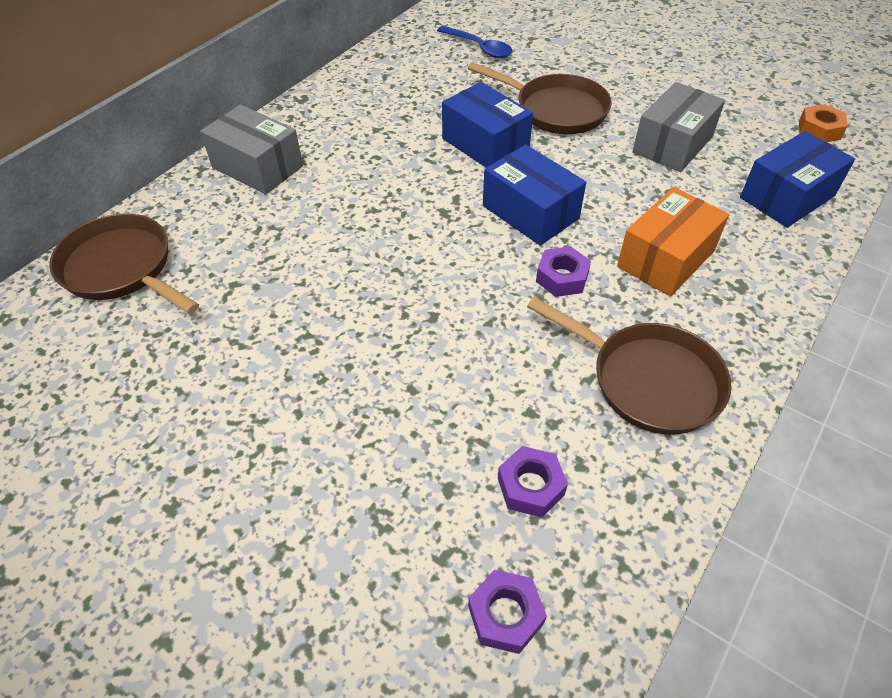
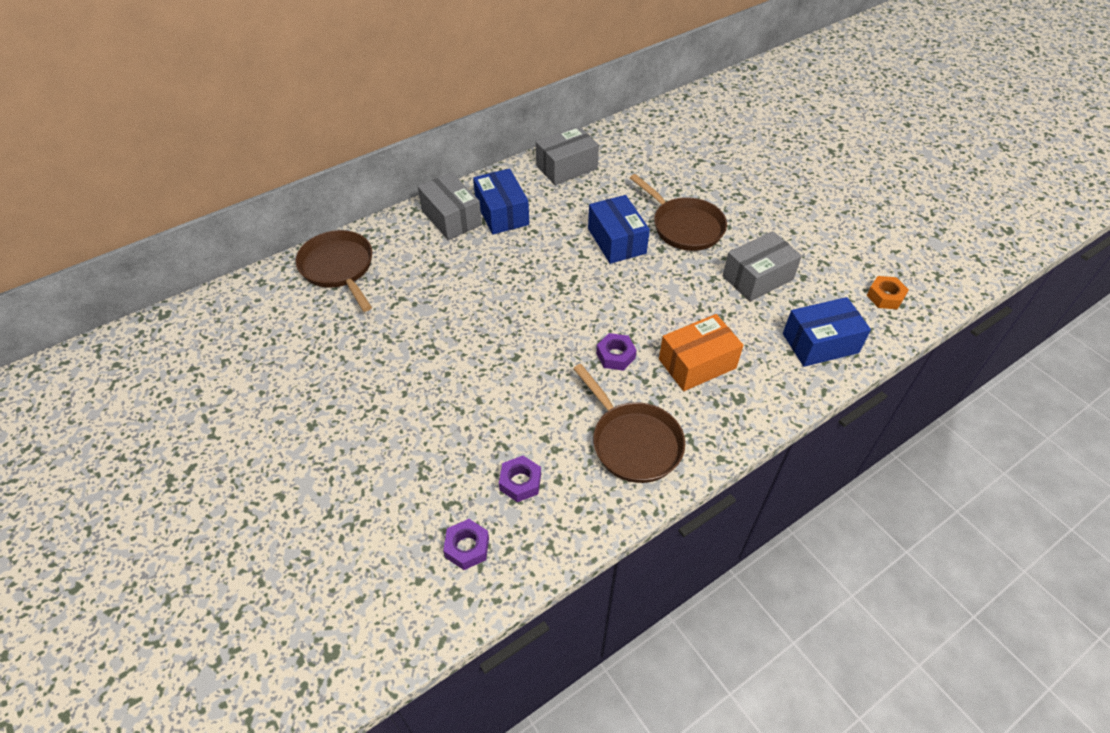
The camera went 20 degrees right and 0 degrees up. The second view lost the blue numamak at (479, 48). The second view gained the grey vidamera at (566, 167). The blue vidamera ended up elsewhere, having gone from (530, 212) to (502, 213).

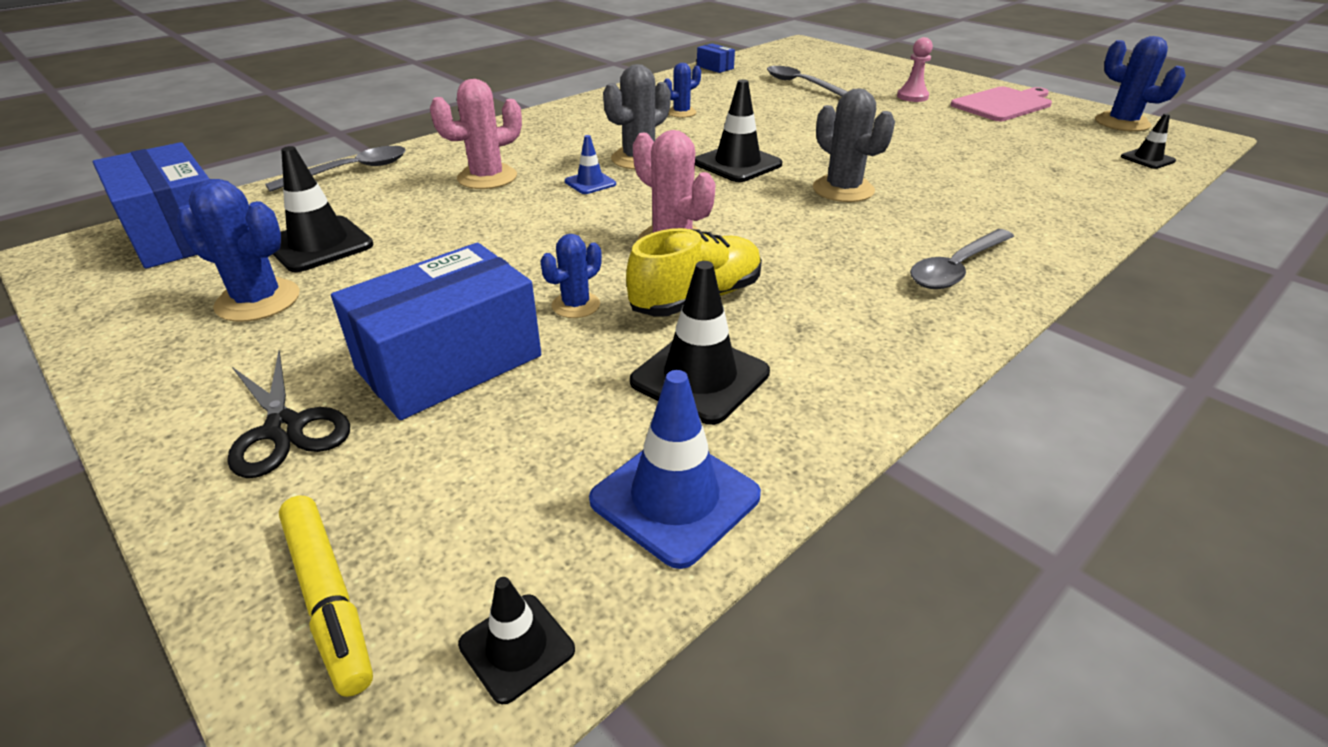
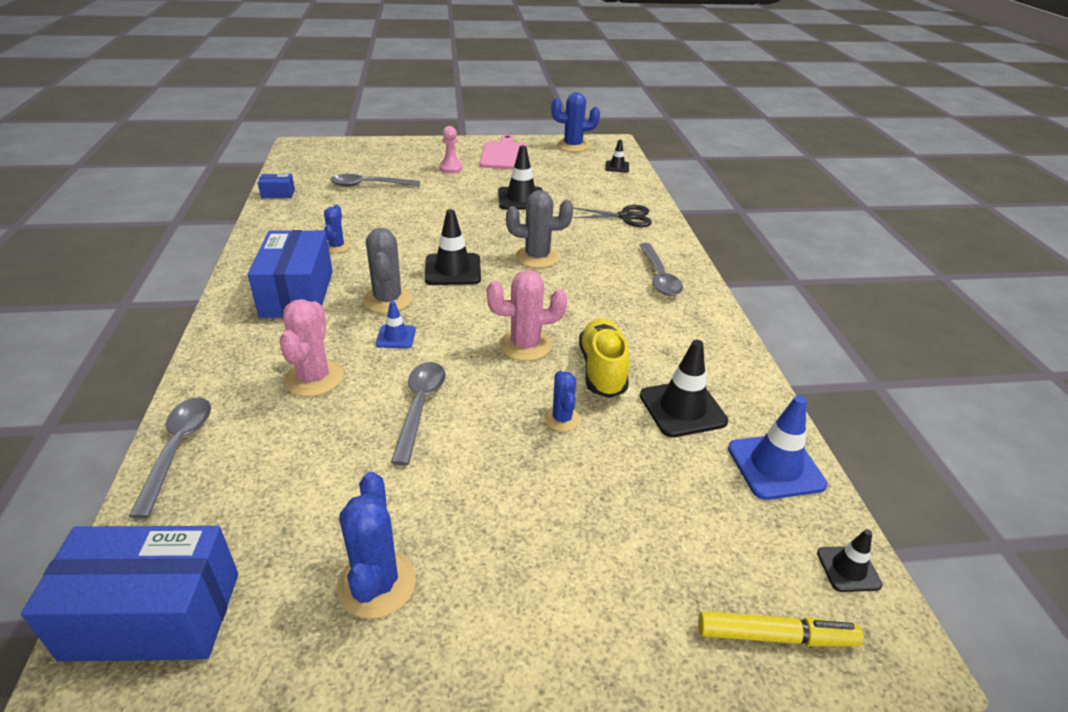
The camera went 55 degrees left and 0 degrees up. The second view gained the grey numamak at (420, 407). The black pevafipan ended up elsewhere, having gone from (284, 429) to (626, 217). The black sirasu ended up elsewhere, having gone from (319, 244) to (521, 199). The blue vidamera ended up elsewhere, having gone from (449, 363) to (297, 293). The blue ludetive at (258, 301) ended up facing another way, 60 degrees counterclockwise from before.

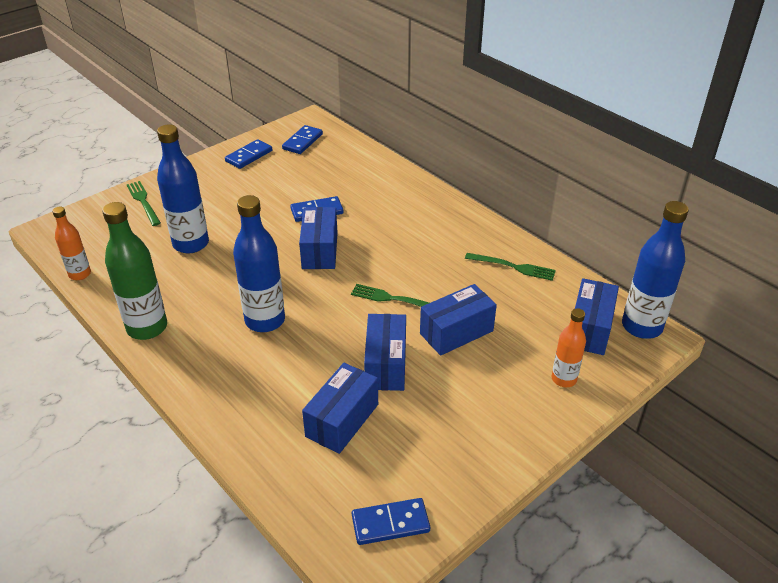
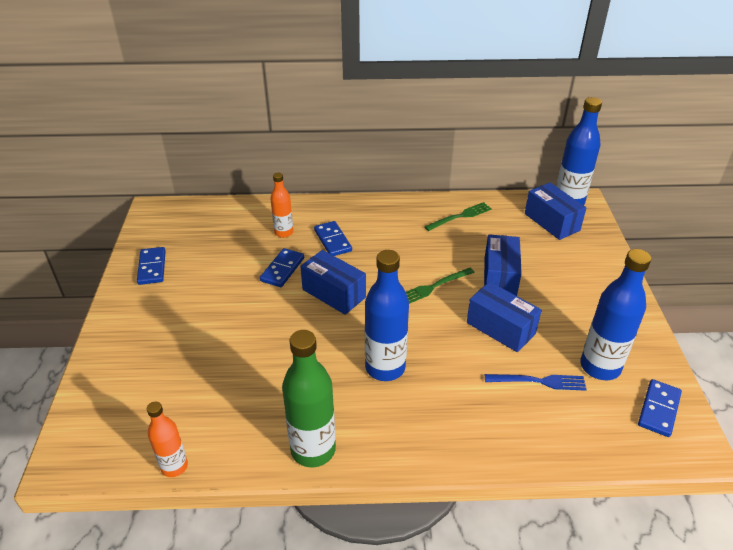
The camera went 50 degrees left and 0 degrees up. The second view lost the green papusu at (143, 202). The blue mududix ended up elsewhere, having gone from (191, 244) to (600, 367). The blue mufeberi ended up elsewhere, having gone from (302, 141) to (332, 240). The orange mududix ended up elsewhere, having gone from (563, 379) to (284, 232). Where the blue vidamera stood at (342, 420), the blue papusu came to stand at (539, 381).

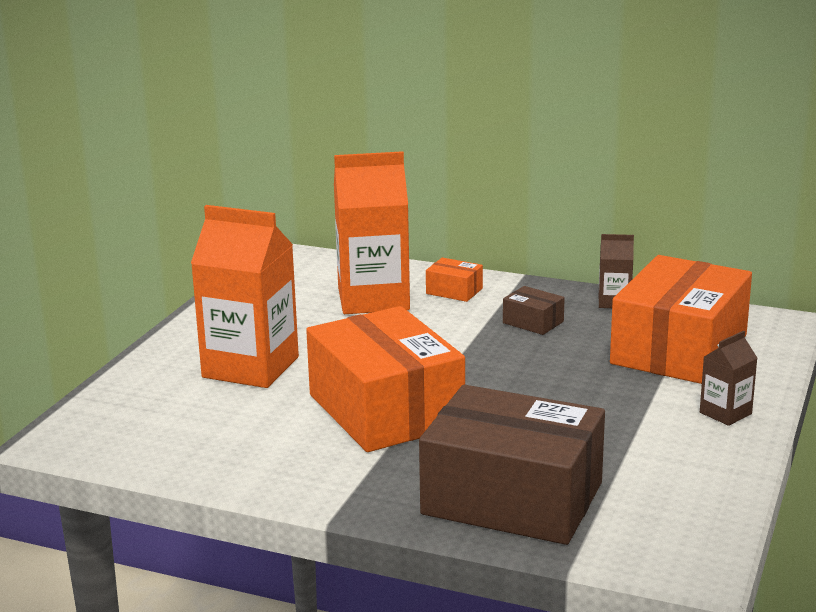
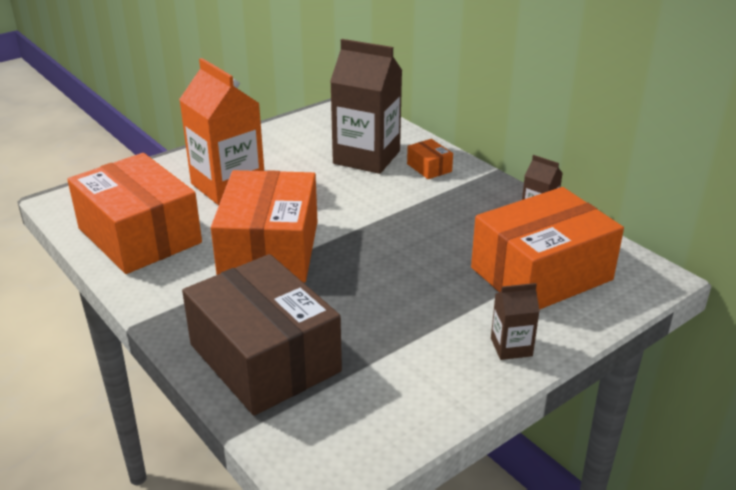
The camera went 30 degrees right and 10 degrees up. The second view lost the brown vidamera at (533, 322). The second view gained the orange vidamera at (139, 235). What was the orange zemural at (373, 299) turned into the brown zemural at (366, 157).

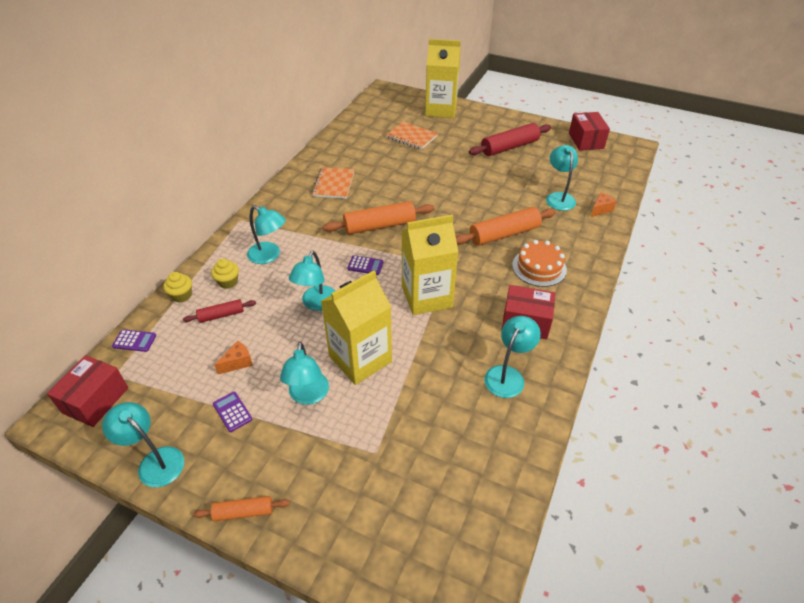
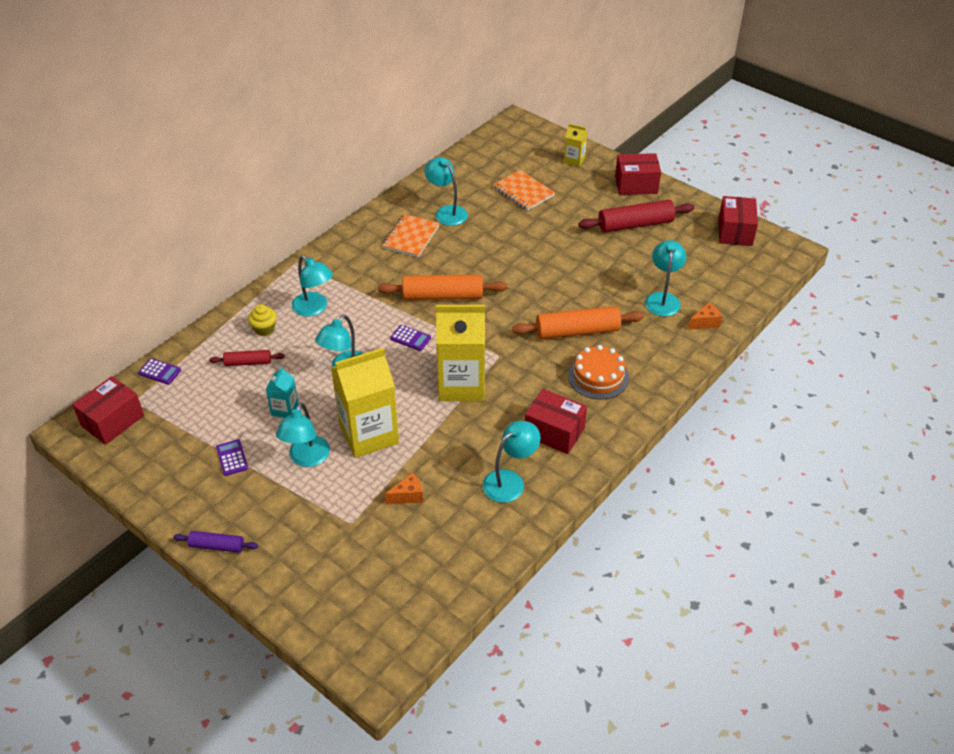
The camera went 15 degrees right and 0 degrees up. The second view lost the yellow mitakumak at (182, 295). The second view gained the turquoise zemural at (285, 409). The second view gained the red vidamera at (636, 185). The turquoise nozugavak ended up elsewhere, having gone from (155, 461) to (446, 212). The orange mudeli ended up elsewhere, having gone from (238, 362) to (408, 496). What was the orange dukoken at (243, 512) turned into the purple dukoken at (217, 546). The size of the yellow zemural at (441, 110) changed by a factor of 0.47.

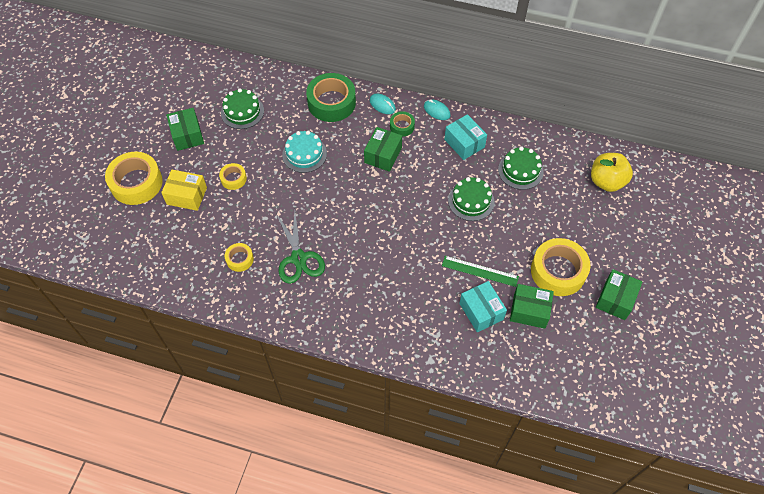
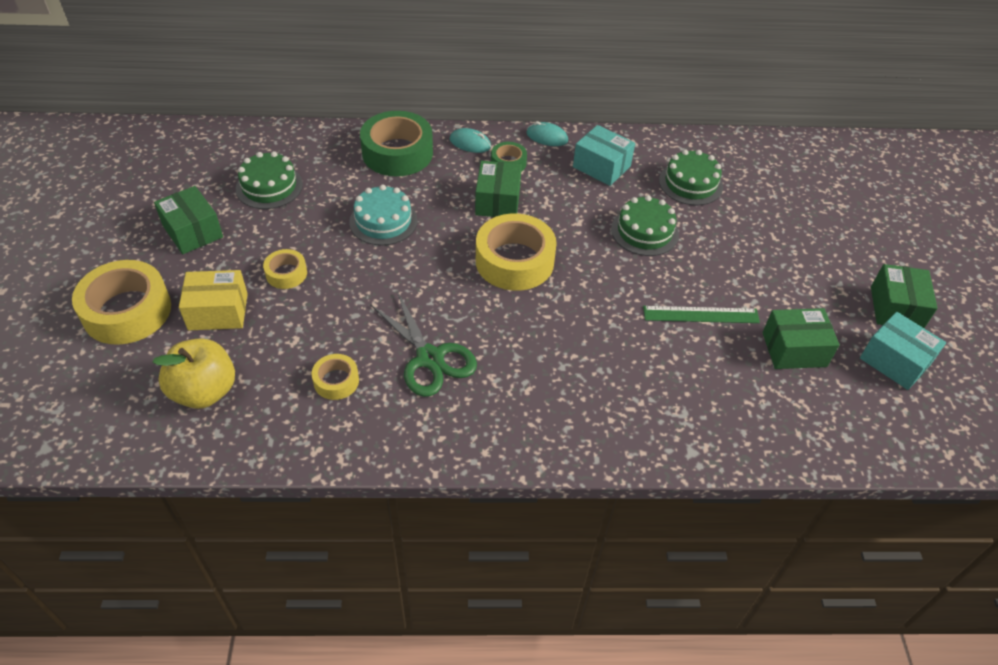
The camera went 20 degrees left and 10 degrees down. The turquoise vidamera ended up elsewhere, having gone from (481, 311) to (895, 361). The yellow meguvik ended up elsewhere, having gone from (558, 271) to (514, 261). The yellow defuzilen ended up elsewhere, having gone from (606, 181) to (204, 391).

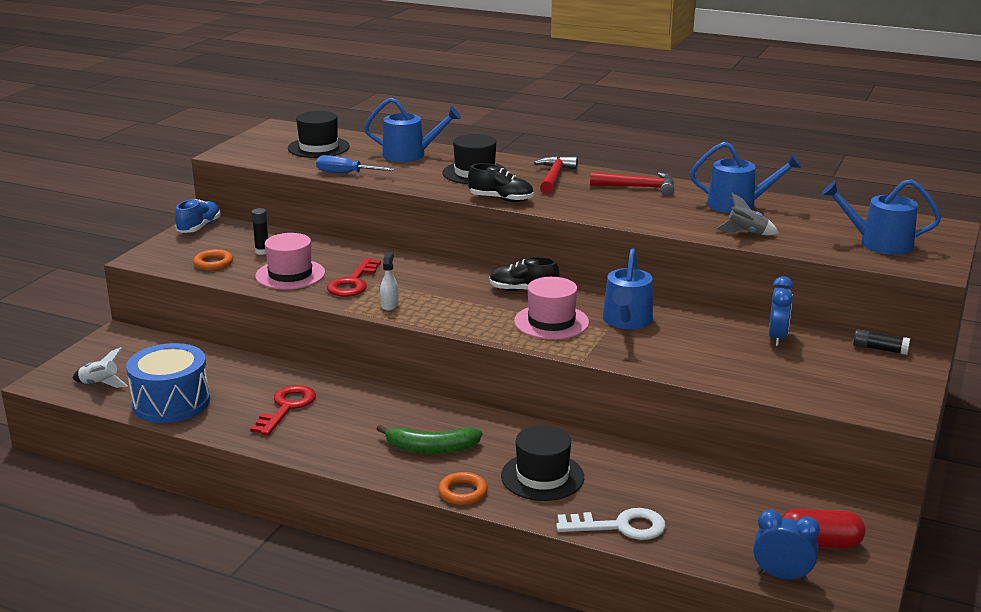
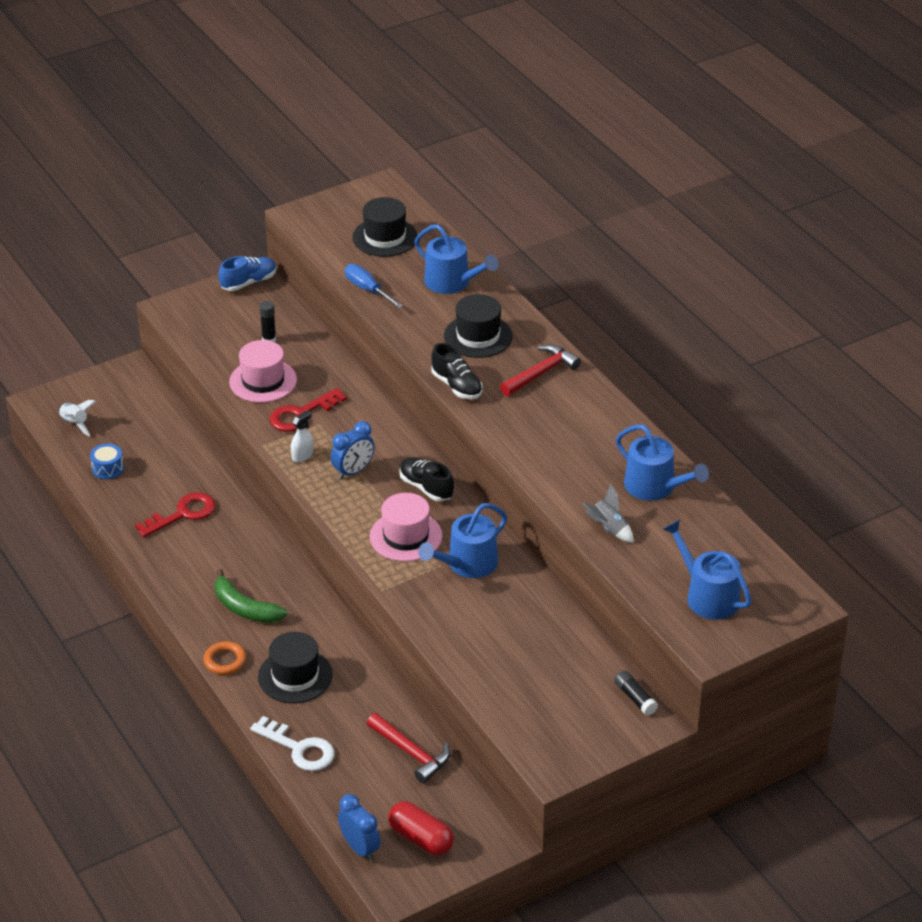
The camera went 35 degrees right and 15 degrees up. The second view lost the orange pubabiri at (213, 263). The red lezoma ended up elsewhere, having gone from (638, 187) to (411, 752). The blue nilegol ended up elsewhere, having gone from (777, 338) to (353, 471). The size of the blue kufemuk at (171, 403) changed by a factor of 0.47.

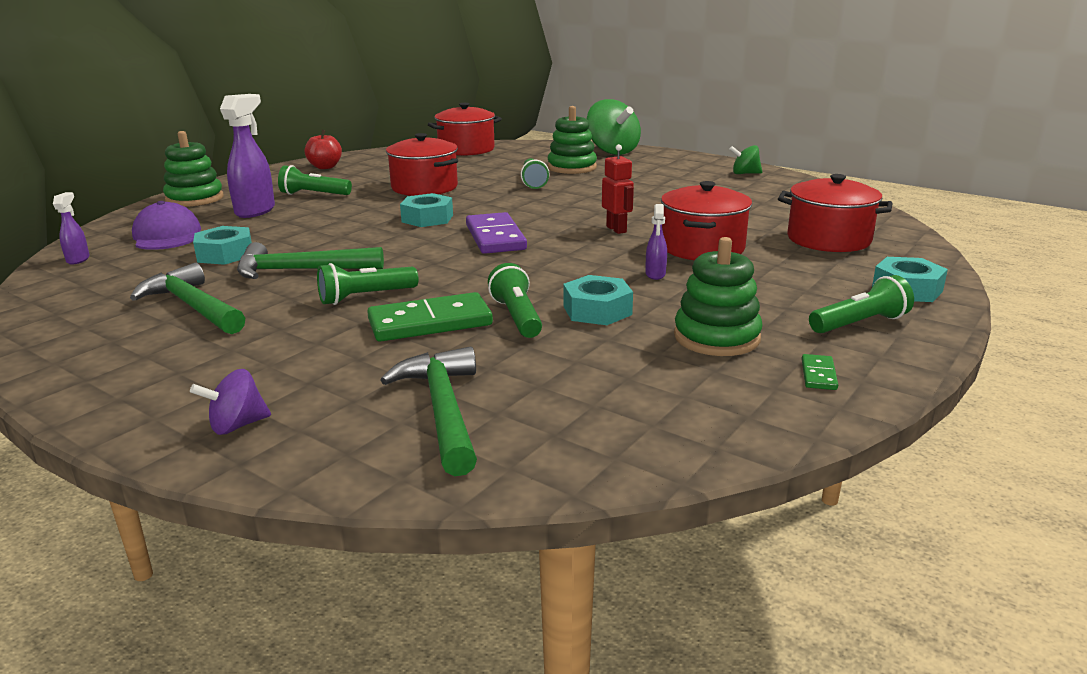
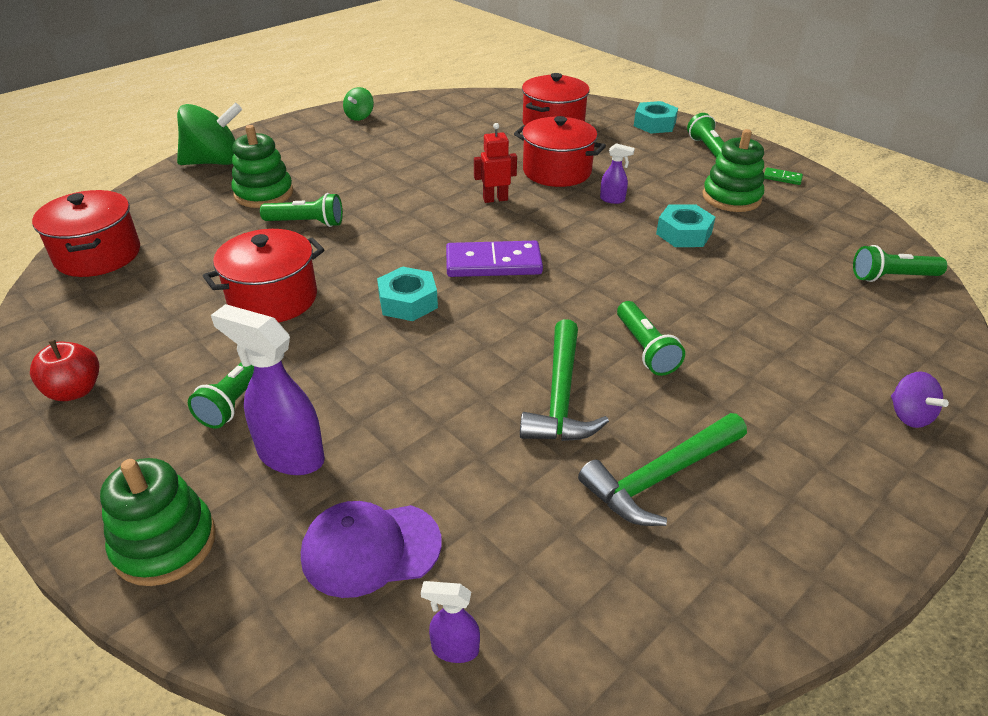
The camera went 80 degrees left and 15 degrees up. The second view lost the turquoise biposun at (225, 254). The second view lost the green mufeberi at (430, 323). The second view lost the green lezoma at (443, 410). The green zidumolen ended up elsewhere, having gone from (516, 317) to (892, 277).

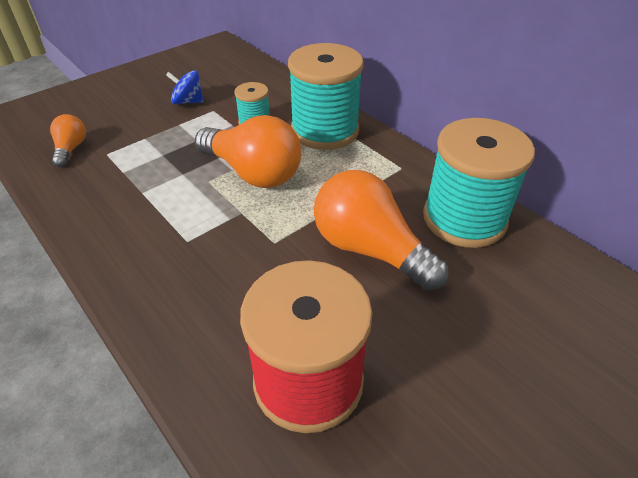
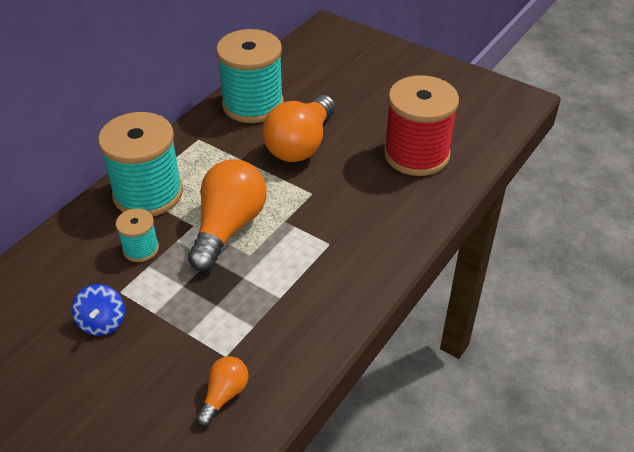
The camera went 105 degrees left and 0 degrees up. The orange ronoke at (71, 149) ended up facing another way, 135 degrees clockwise from before.

